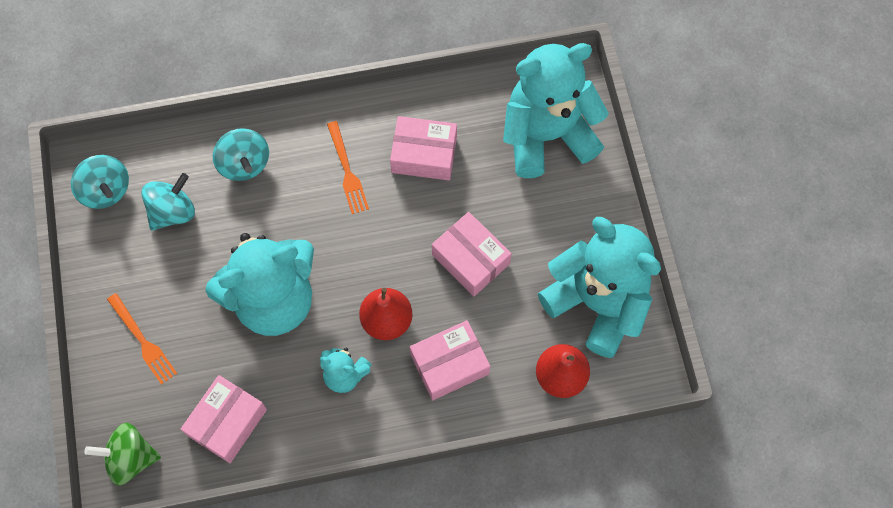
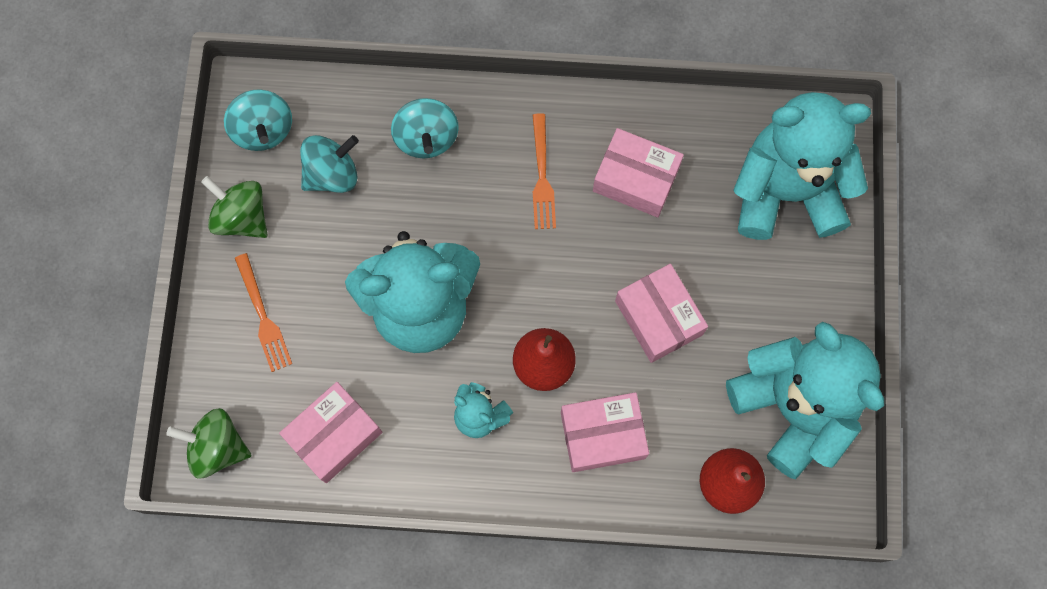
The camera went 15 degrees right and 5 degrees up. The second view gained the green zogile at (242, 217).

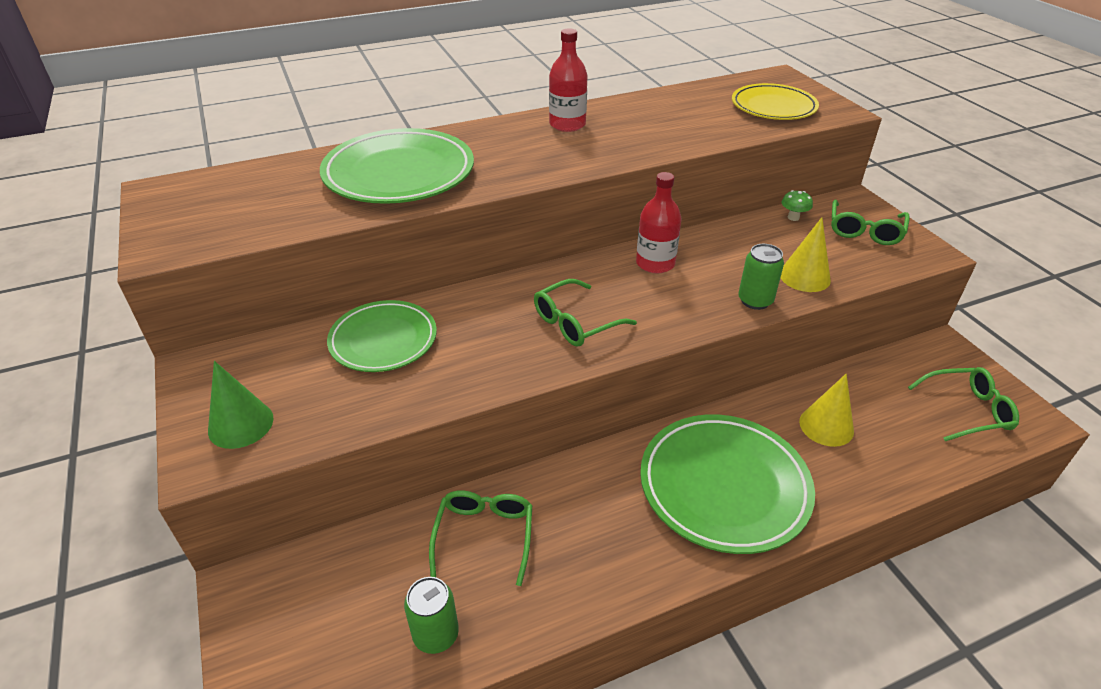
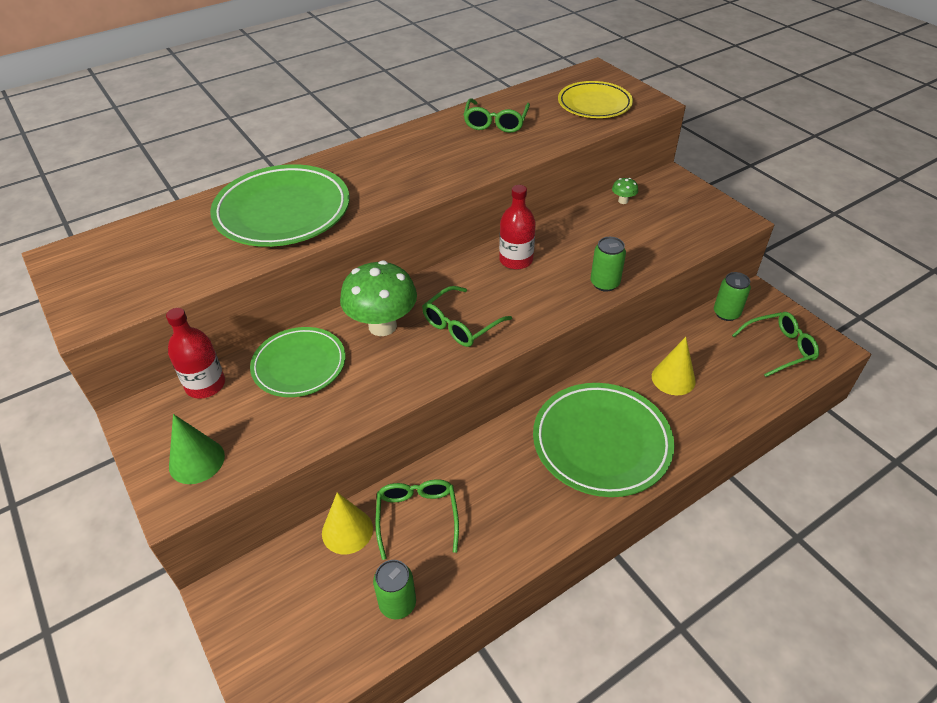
The camera went 10 degrees left and 5 degrees up. The second view gained the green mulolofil at (382, 326). The second view gained the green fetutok at (726, 313). The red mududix ended up elsewhere, having gone from (567, 124) to (205, 385). The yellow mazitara ended up elsewhere, having gone from (804, 276) to (347, 531). The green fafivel ended up elsewhere, having gone from (864, 231) to (496, 122).

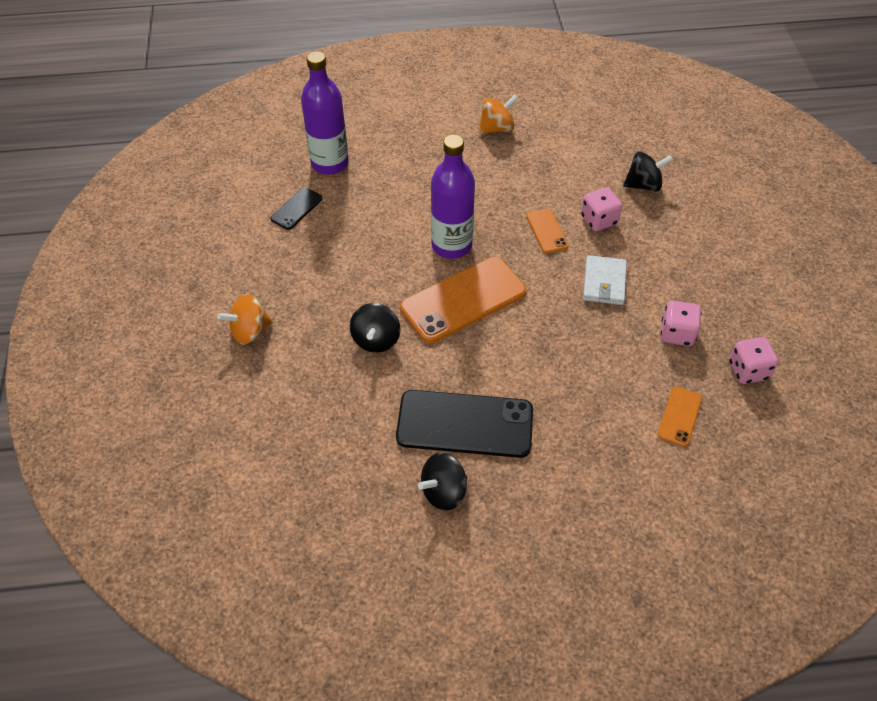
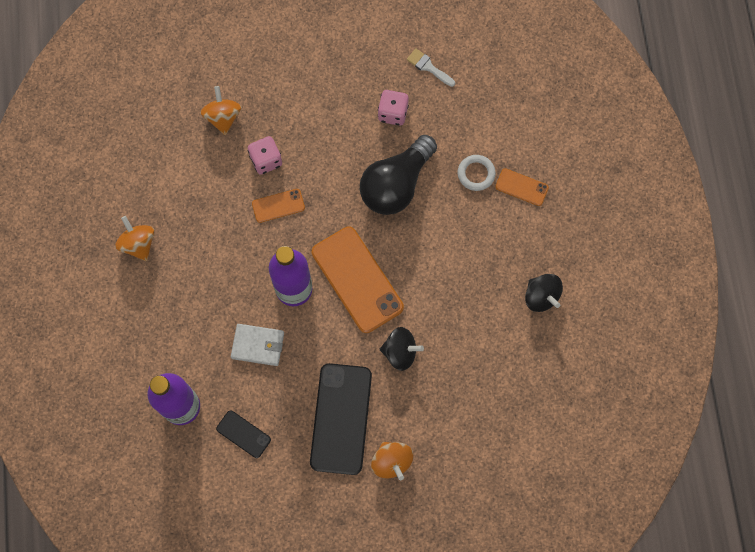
The camera went 90 degrees left and 20 degrees up. The second view gained the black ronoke at (396, 184). The second view gained the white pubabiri at (476, 174). The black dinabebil ended up elsewhere, having gone from (465, 424) to (341, 418). The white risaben ended up elsewhere, having gone from (604, 282) to (258, 345). The orange dinabebil ended up elsewhere, having gone from (679, 416) to (521, 187). Where the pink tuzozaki stood at (748, 370), the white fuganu came to stand at (428, 67). What was the black zogile at (643, 185) turned into the orange zogile at (223, 117).

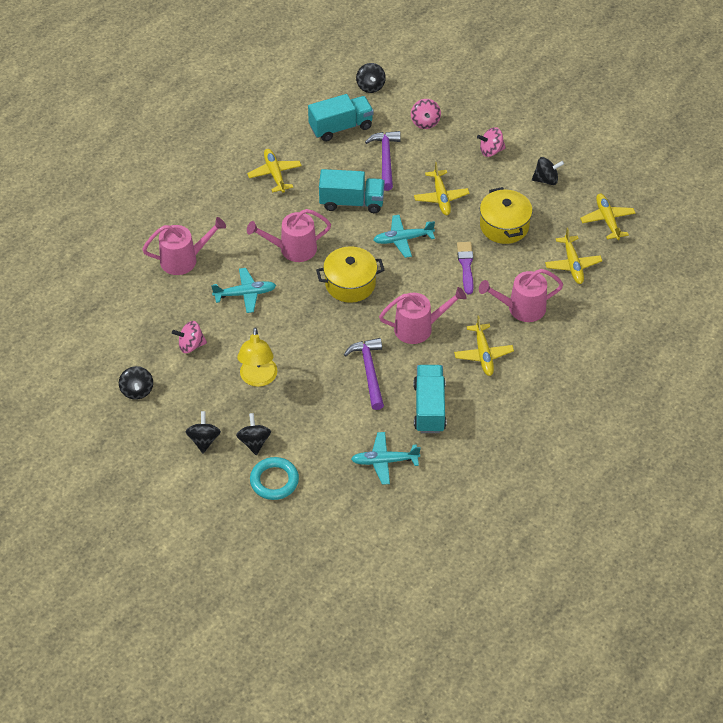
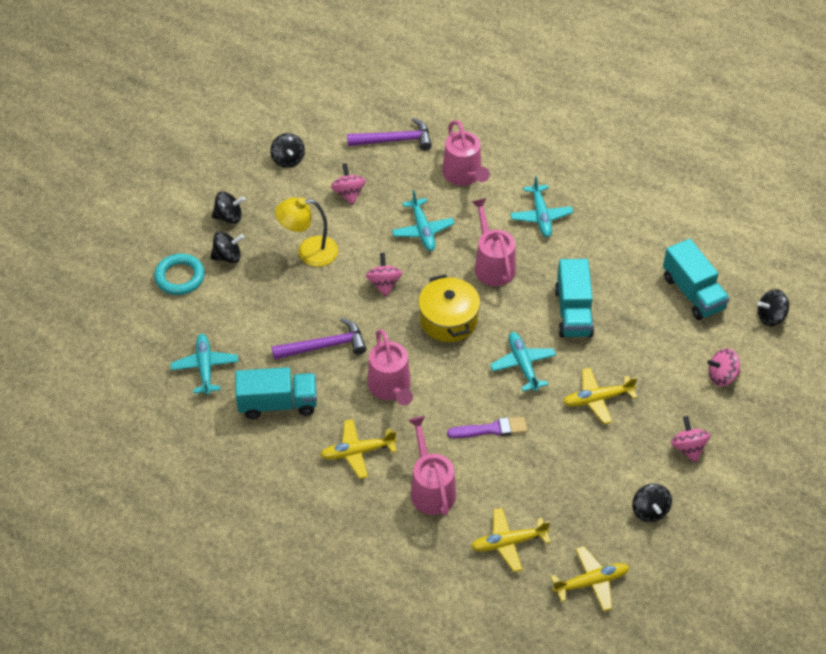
The camera went 85 degrees right and 0 degrees up. The second view lost the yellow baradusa at (275, 174). The second view lost the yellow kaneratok at (504, 226). The second view gained the pink zogile at (384, 284). The second view gained the turquoise baradusa at (541, 216). The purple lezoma ended up elsewhere, having gone from (385, 159) to (395, 140). The black zogile at (137, 390) ended up facing another way, 90 degrees counterclockwise from before.

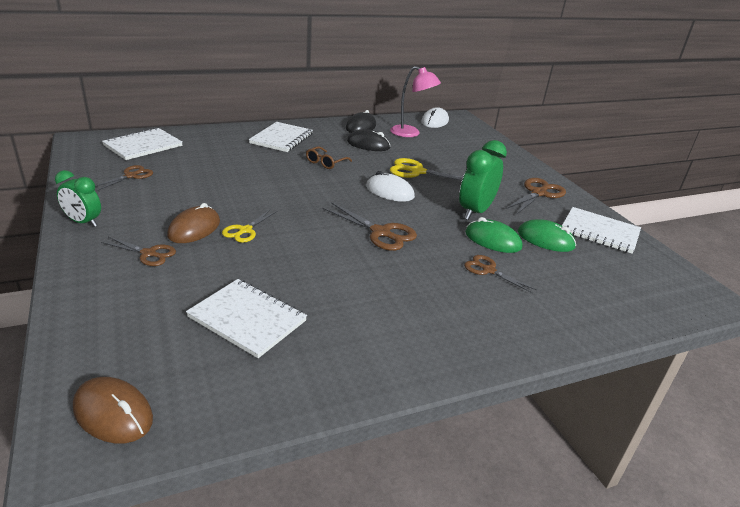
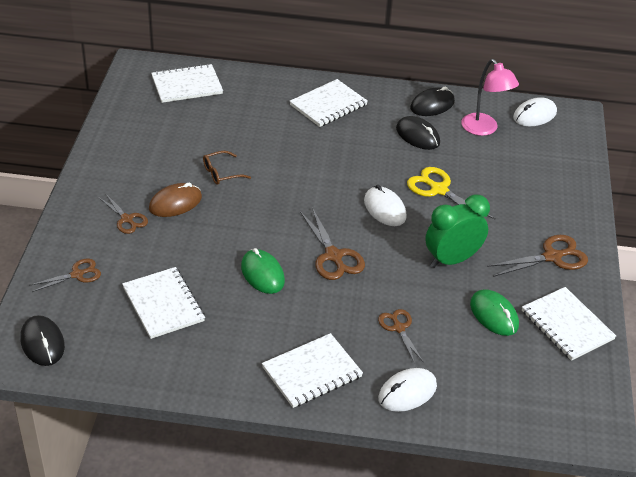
The camera went 30 degrees right and 10 degrees up. The second view lost the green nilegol at (83, 222). The second view lost the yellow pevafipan at (245, 230). The second view gained the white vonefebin at (312, 372). The second view gained the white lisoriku at (407, 392). The brown pevafipan ended up elsewhere, having gone from (131, 176) to (77, 274). The brown fafivel ended up elsewhere, having gone from (325, 162) to (221, 173). The green lisoriku ended up elsewhere, having gone from (492, 240) to (262, 274). What was the brown lisoriku at (113, 413) turned into the black lisoriku at (42, 343).

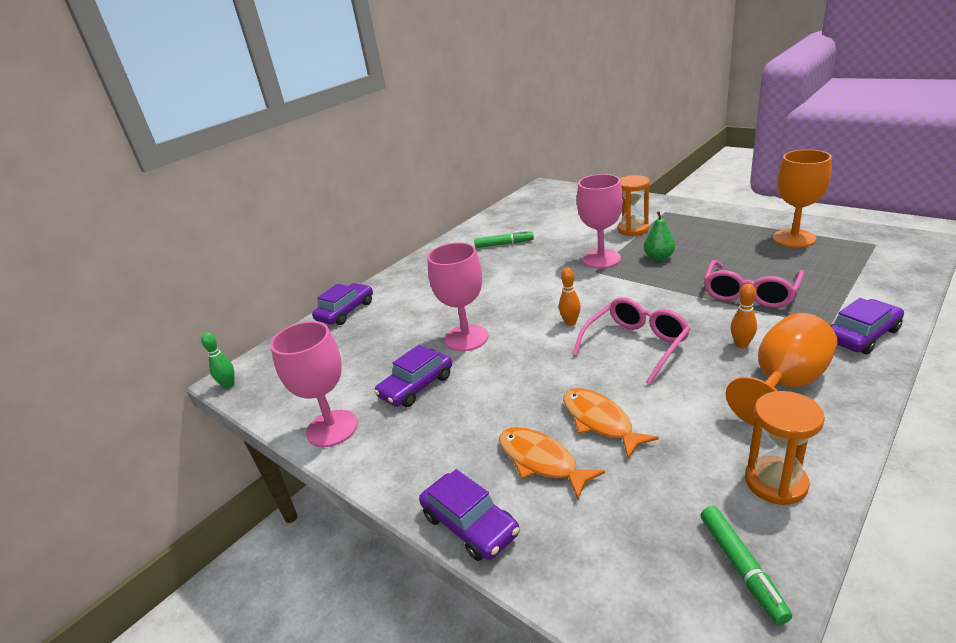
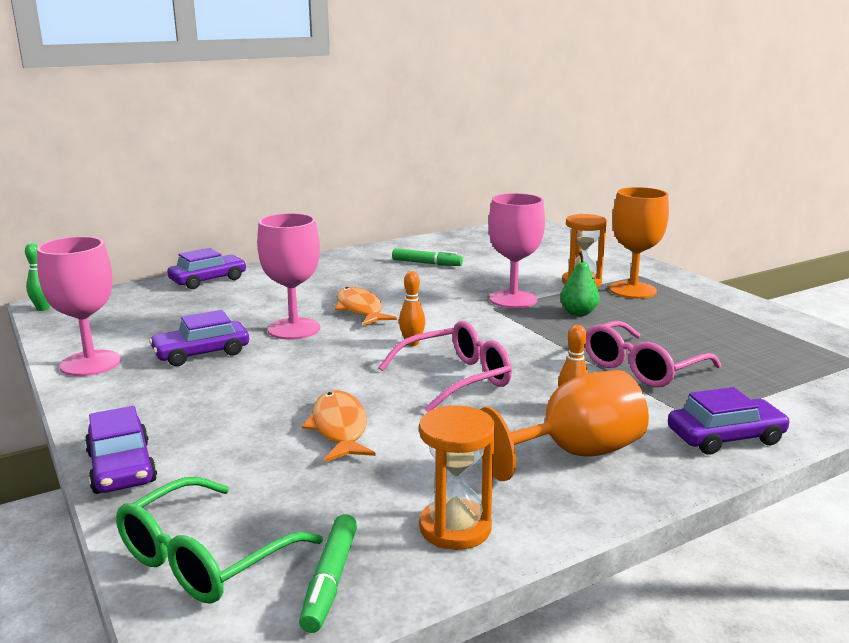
The camera went 15 degrees right and 10 degrees down. The second view gained the green fafivel at (204, 559). The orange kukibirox ended up elsewhere, having gone from (541, 461) to (360, 309). The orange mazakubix ended up elsewhere, having gone from (794, 238) to (632, 290).

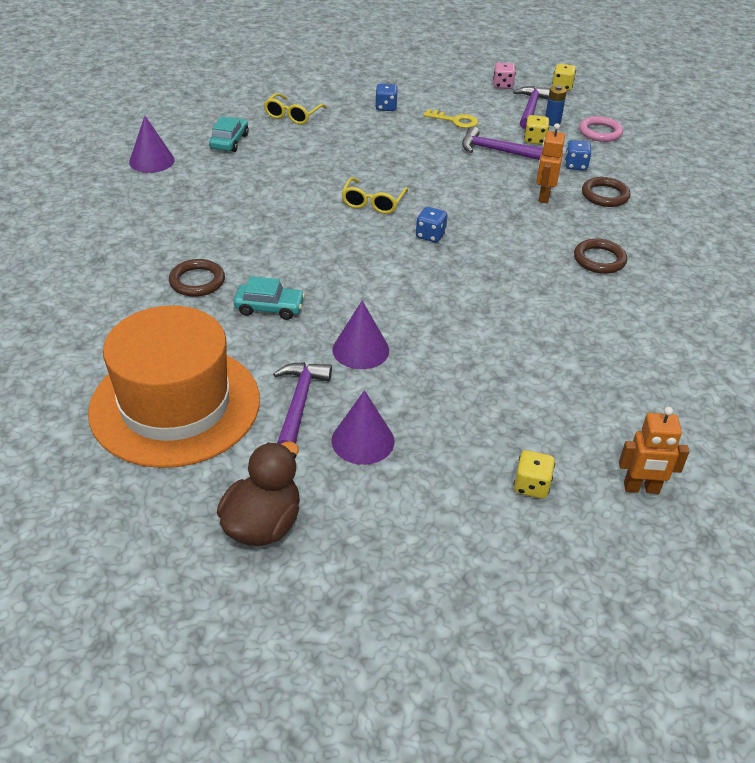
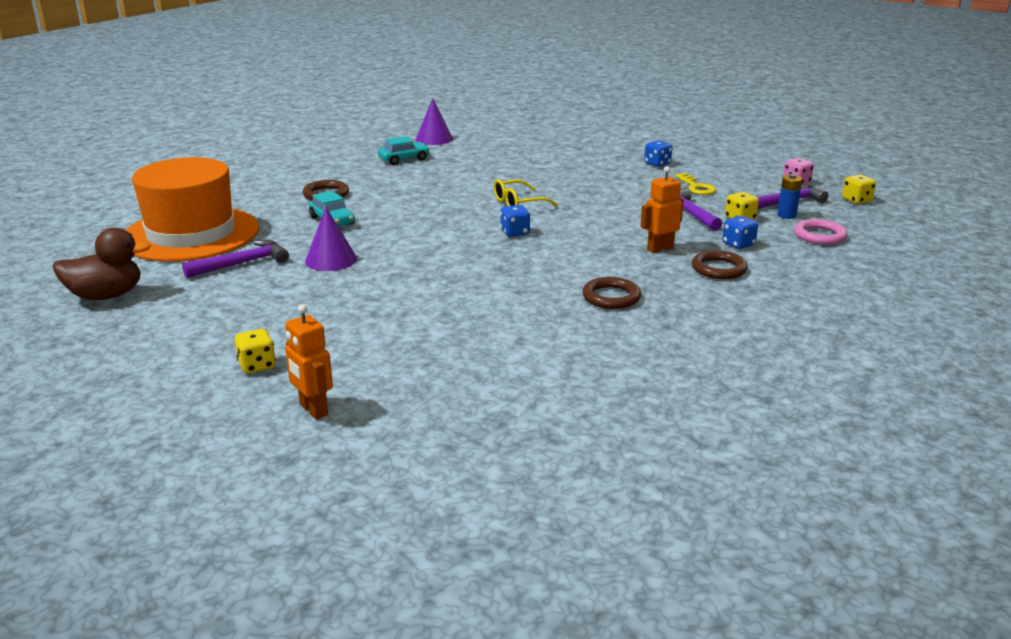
The camera went 50 degrees right and 15 degrees down. The second view lost the yellow fafivel at (293, 115). The second view lost the purple mazitara at (363, 440). The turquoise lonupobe ended up elsewhere, having gone from (229, 141) to (404, 159).

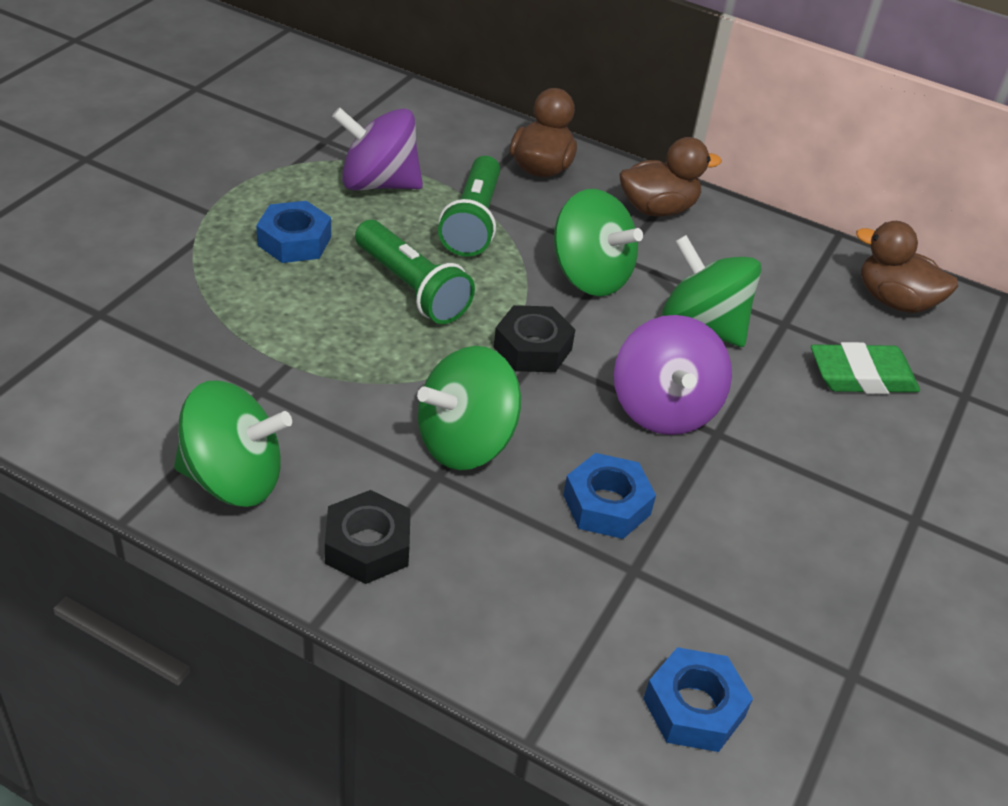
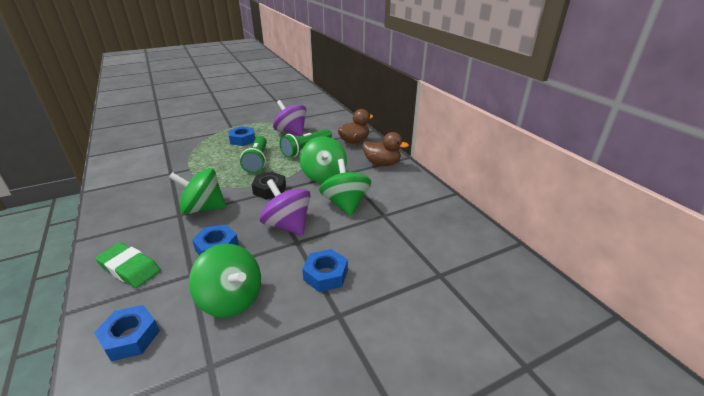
The camera went 40 degrees right and 10 degrees down. The second view lost the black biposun at (367, 546). The second view lost the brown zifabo at (894, 301). The second view gained the blue biposun at (325, 275). The green zogile ended up elsewhere, having gone from (233, 479) to (231, 299). The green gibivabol ended up elsewhere, having gone from (861, 376) to (130, 268). The purple zogile at (663, 409) ended up facing another way, 105 degrees clockwise from before.

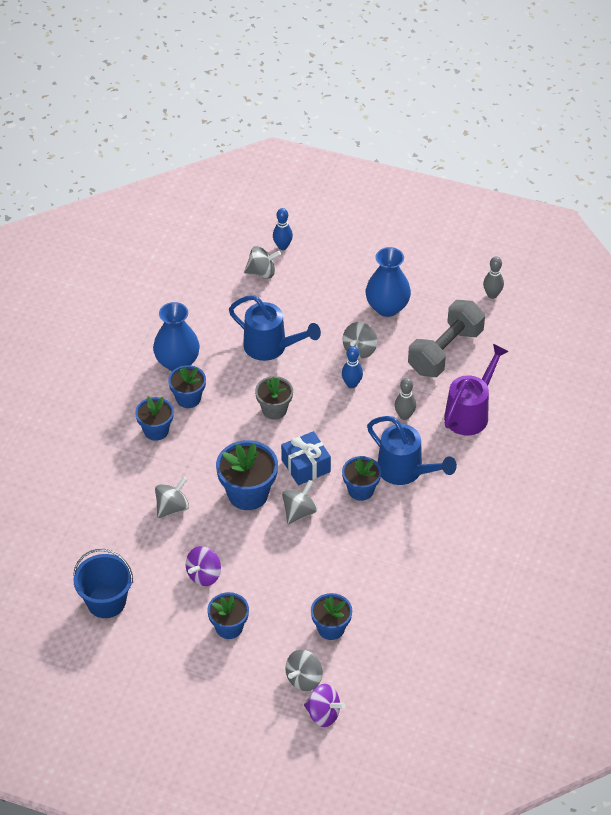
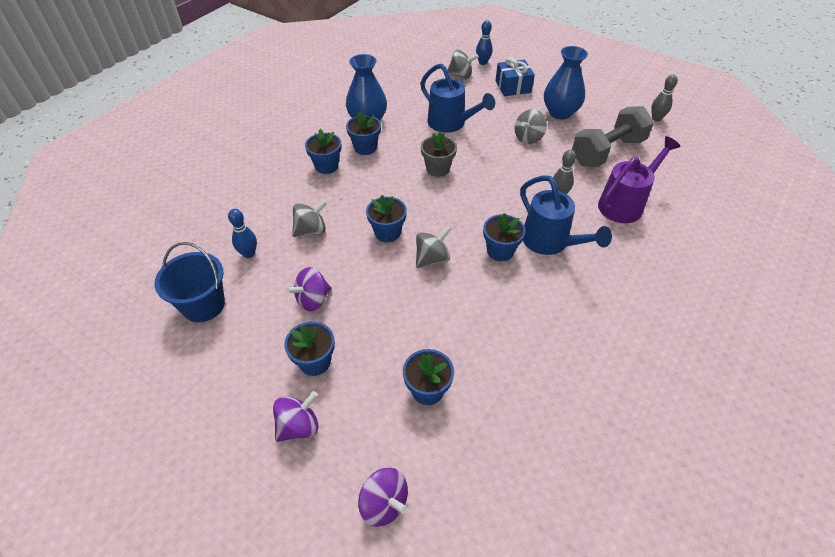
The camera went 15 degrees right and 0 degrees up. The second view lost the grey zogile at (304, 679). The second view gained the purple zogile at (299, 426). The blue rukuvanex ended up elsewhere, having gone from (305, 466) to (513, 87). The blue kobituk ended up elsewhere, having gone from (351, 384) to (249, 254). The size of the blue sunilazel at (248, 494) changed by a factor of 0.64.

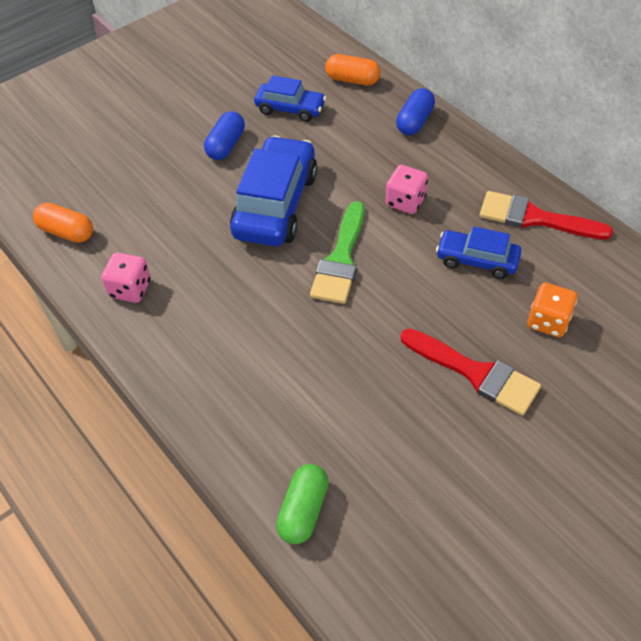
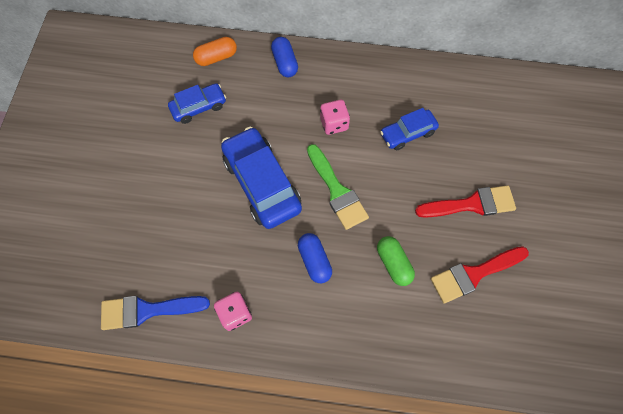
The camera went 45 degrees left and 15 degrees up. The second view lost the orange tuzozaki at (548, 321). The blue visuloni ended up elsewhere, having gone from (226, 145) to (314, 261). The green visuloni ended up elsewhere, having gone from (303, 510) to (393, 263). The red fuganu ended up elsewhere, having gone from (535, 218) to (474, 274). Where the orange visuloni stood at (66, 232), the blue fuganu came to stand at (147, 310).

